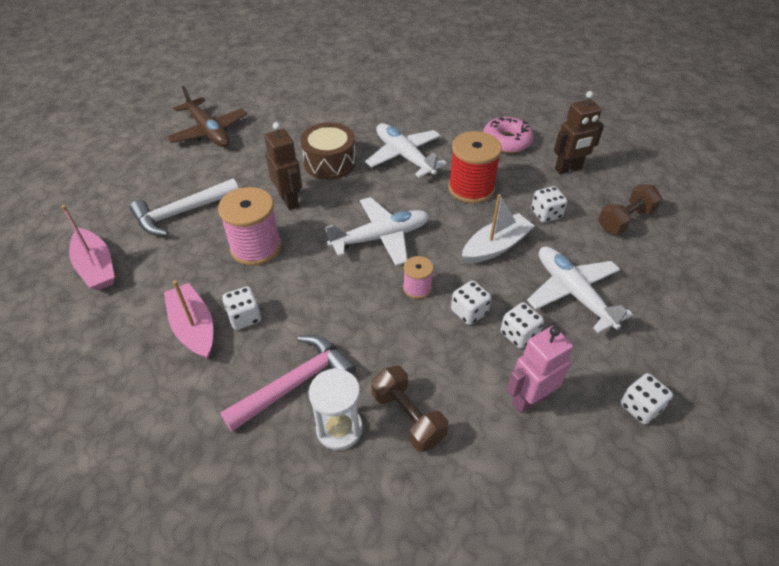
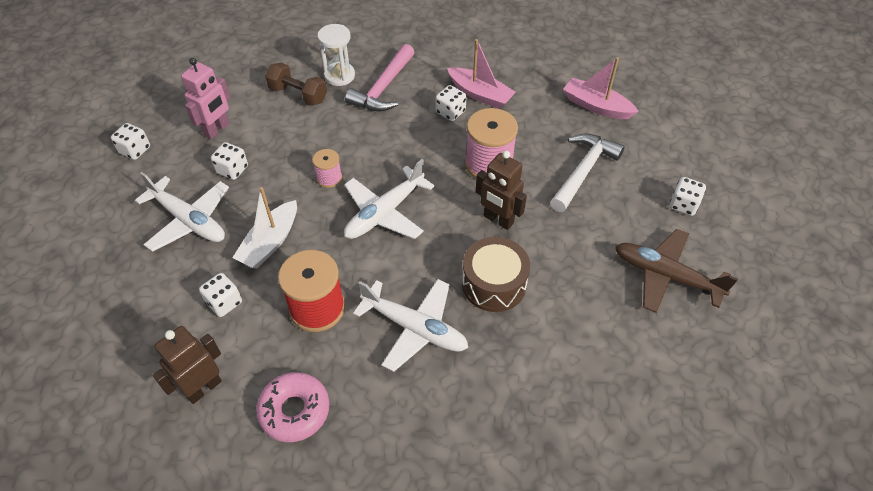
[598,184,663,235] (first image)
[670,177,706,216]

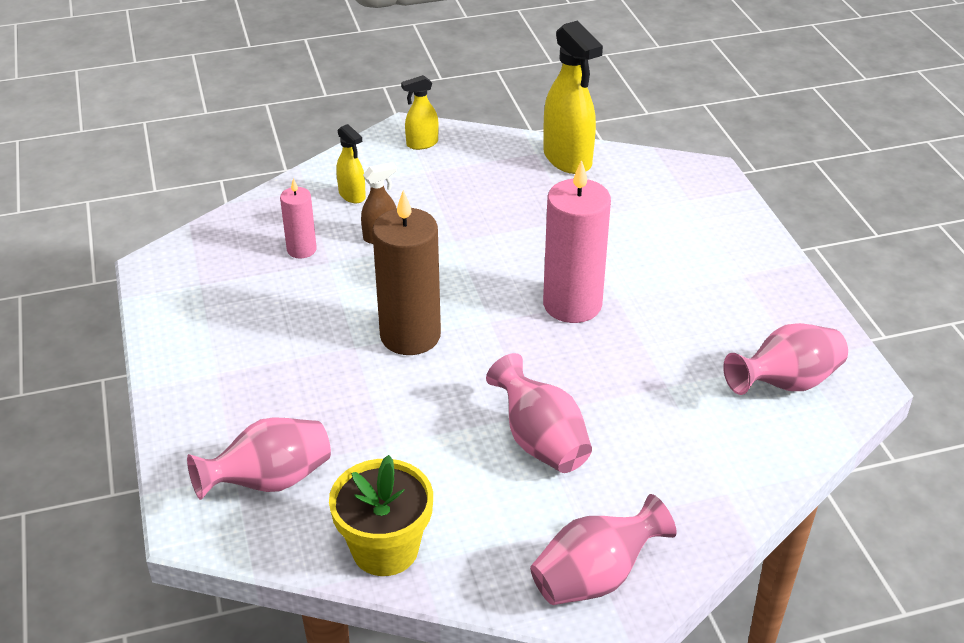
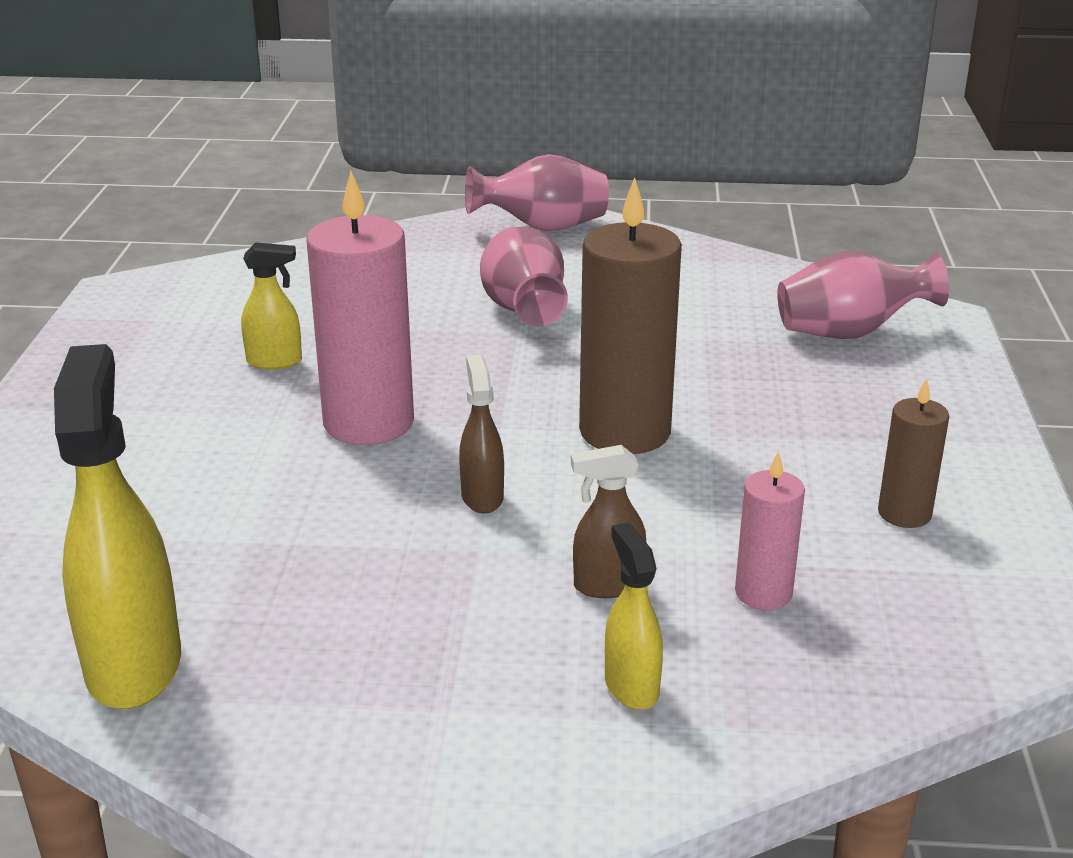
[329,455,433,576] (first image)
[723,323,848,395] (first image)
[459,355,504,513]
[878,378,949,528]
[241,242,302,370]

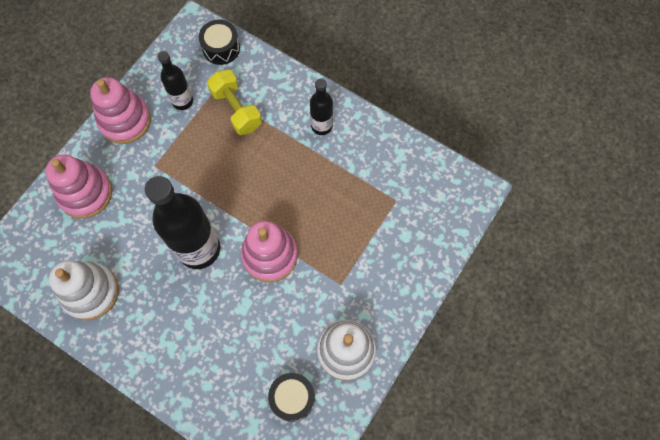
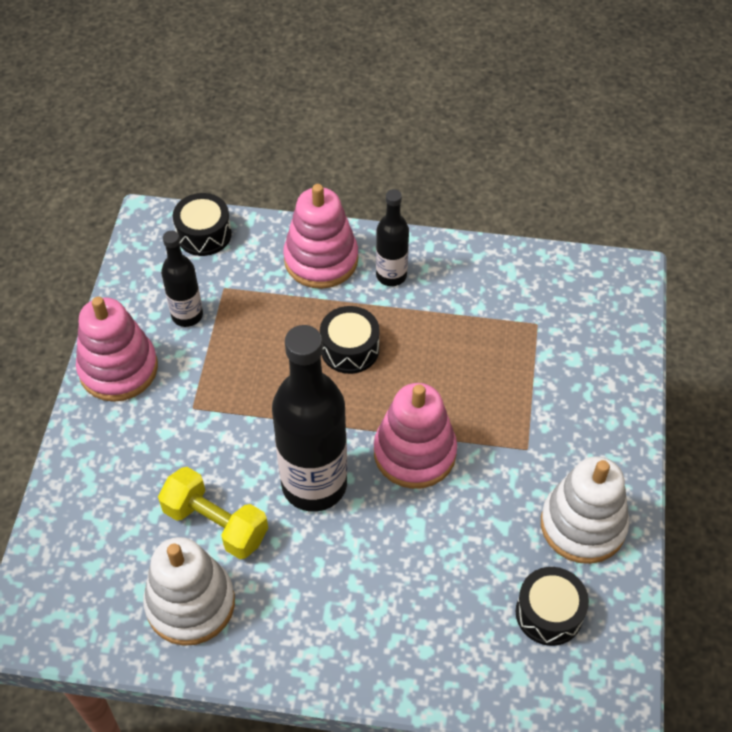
[320,306,380,374]
[283,184,358,289]
[158,467,268,559]

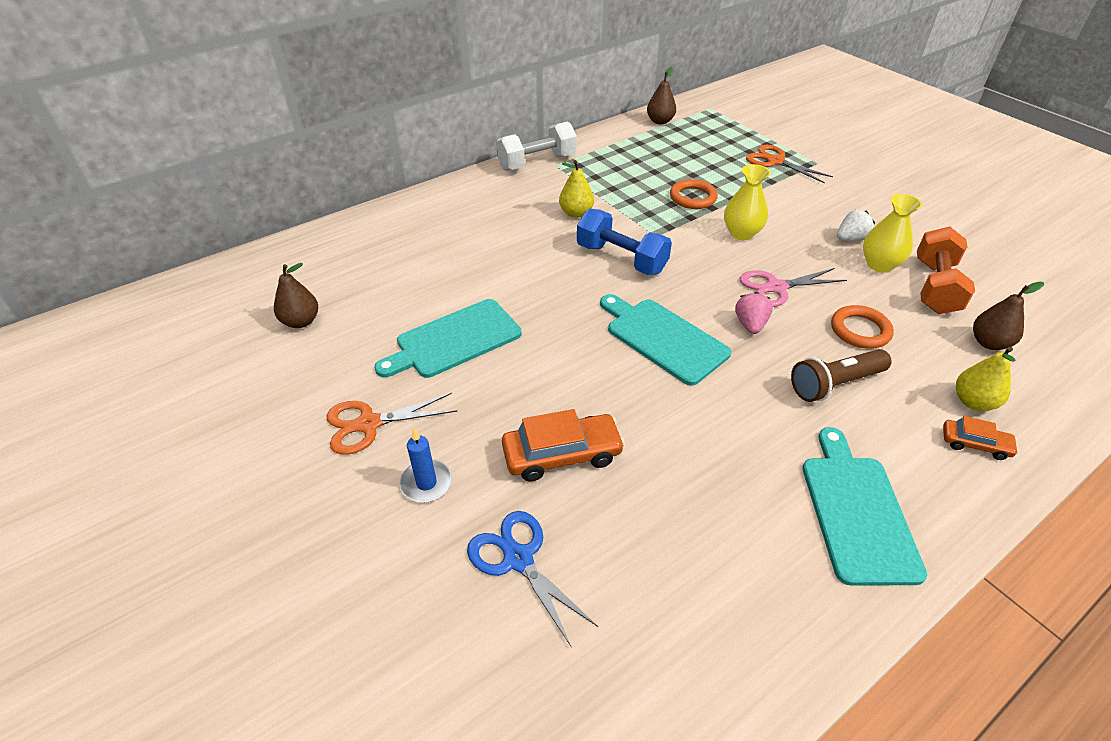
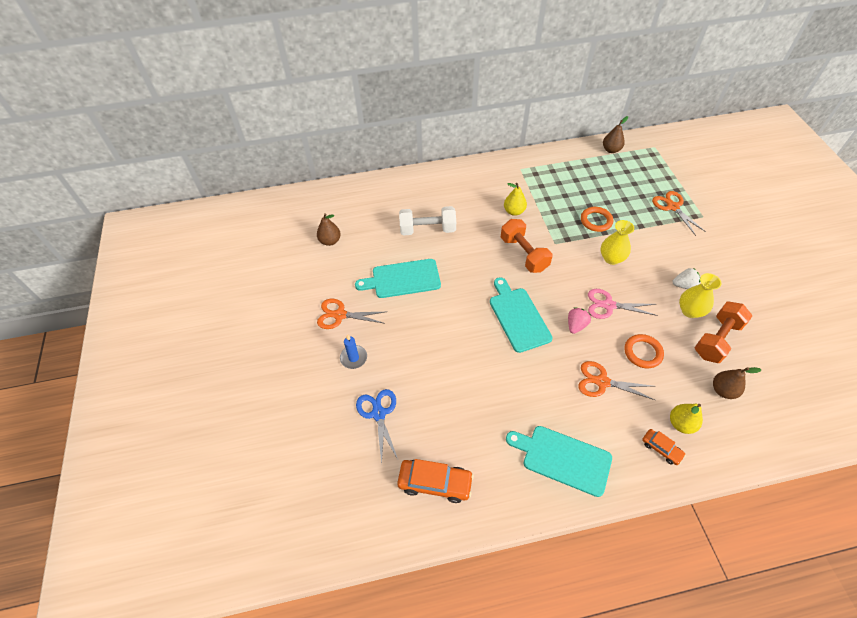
[399,206,456,235]
[397,459,474,503]
[578,361,655,400]
[501,219,552,273]
[506,426,612,497]

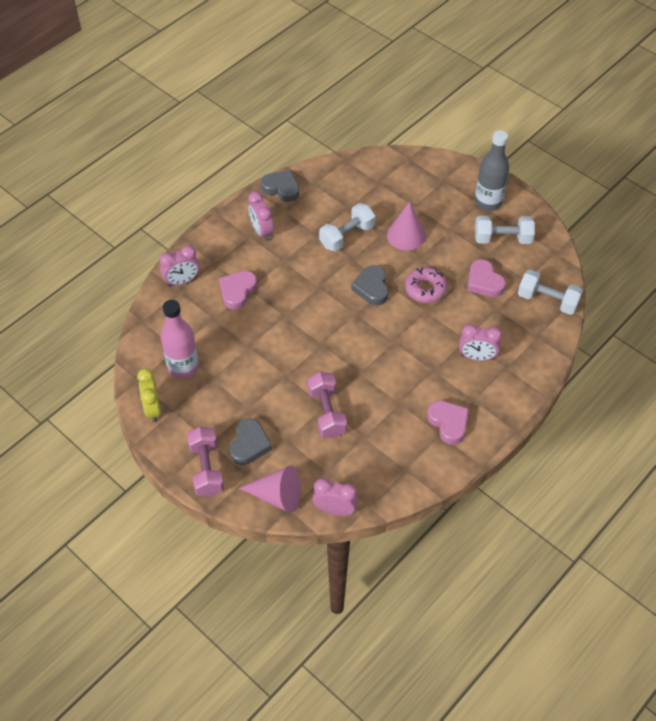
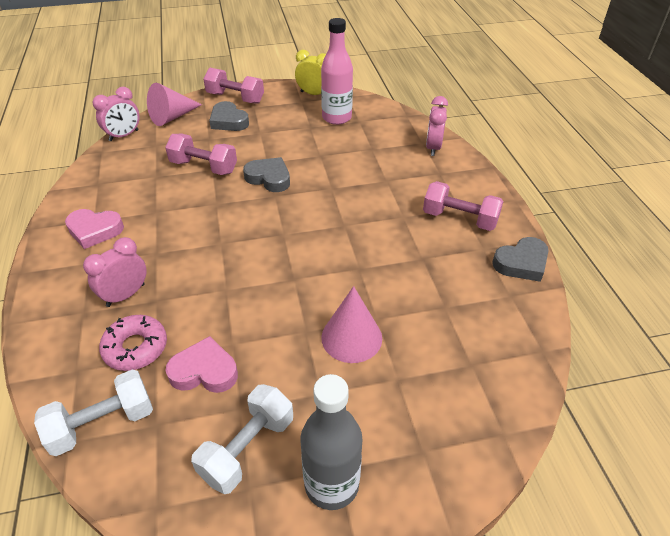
[219,271,257,310] (first image)
[319,203,376,251] (first image)
[243,157,290,192]
[99,315,167,371]
[423,181,504,231]

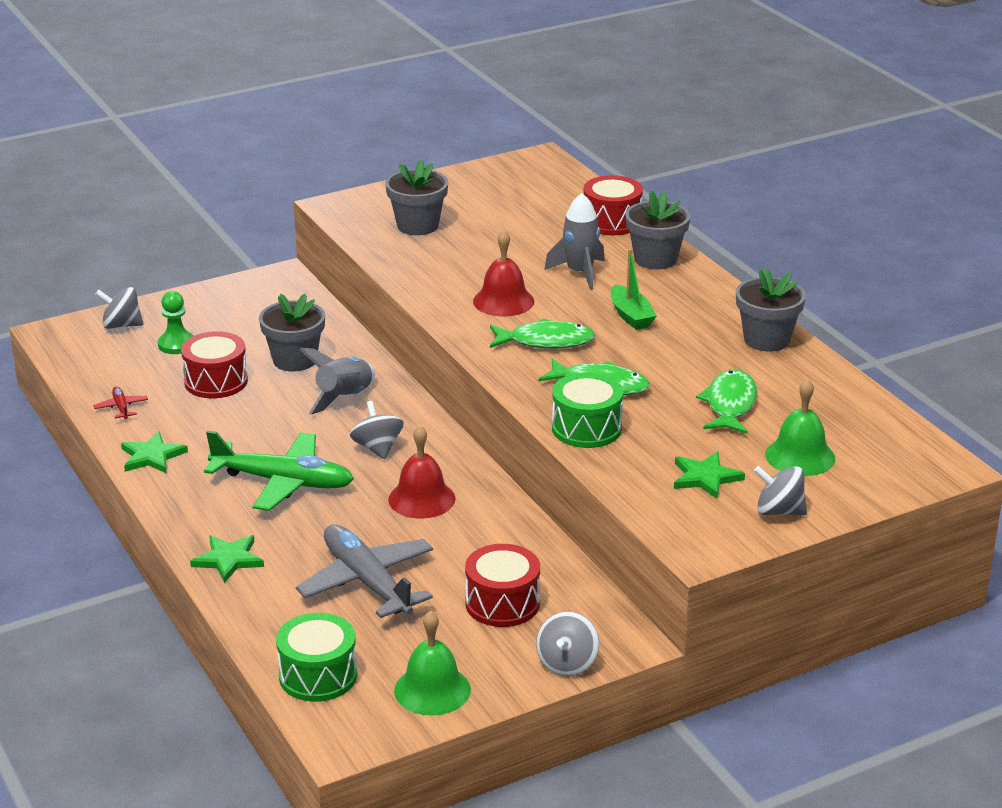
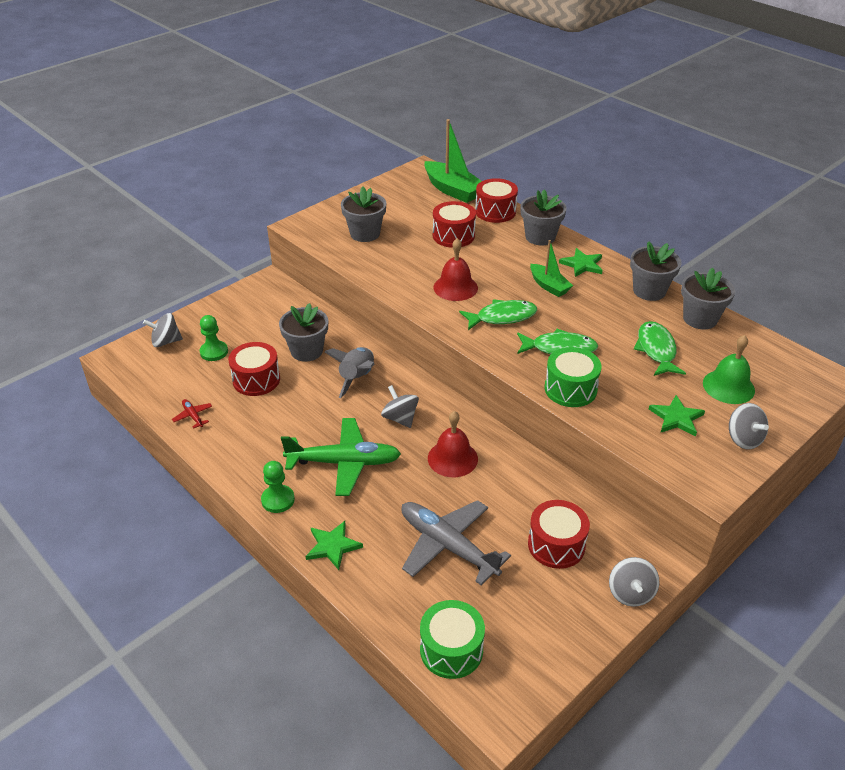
[394,611,471,716] (first image)
[544,193,605,290] (first image)
[261,461,295,513]
[424,119,482,203]
[433,201,476,248]
[681,267,735,330]
[559,248,603,277]
[729,403,769,449]

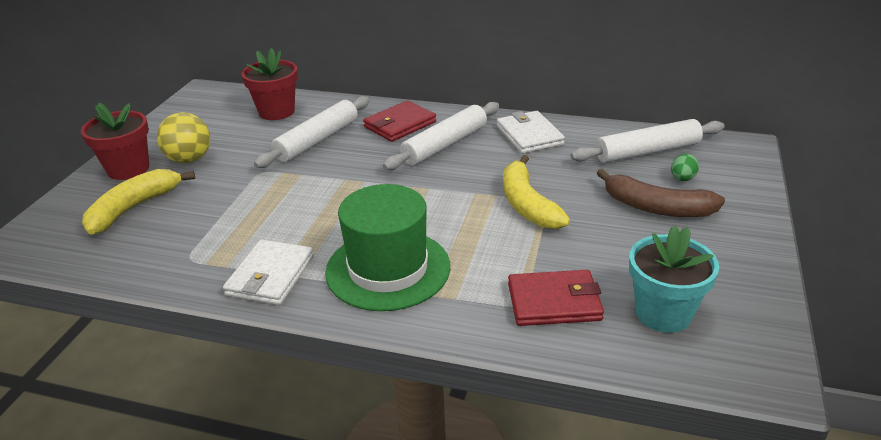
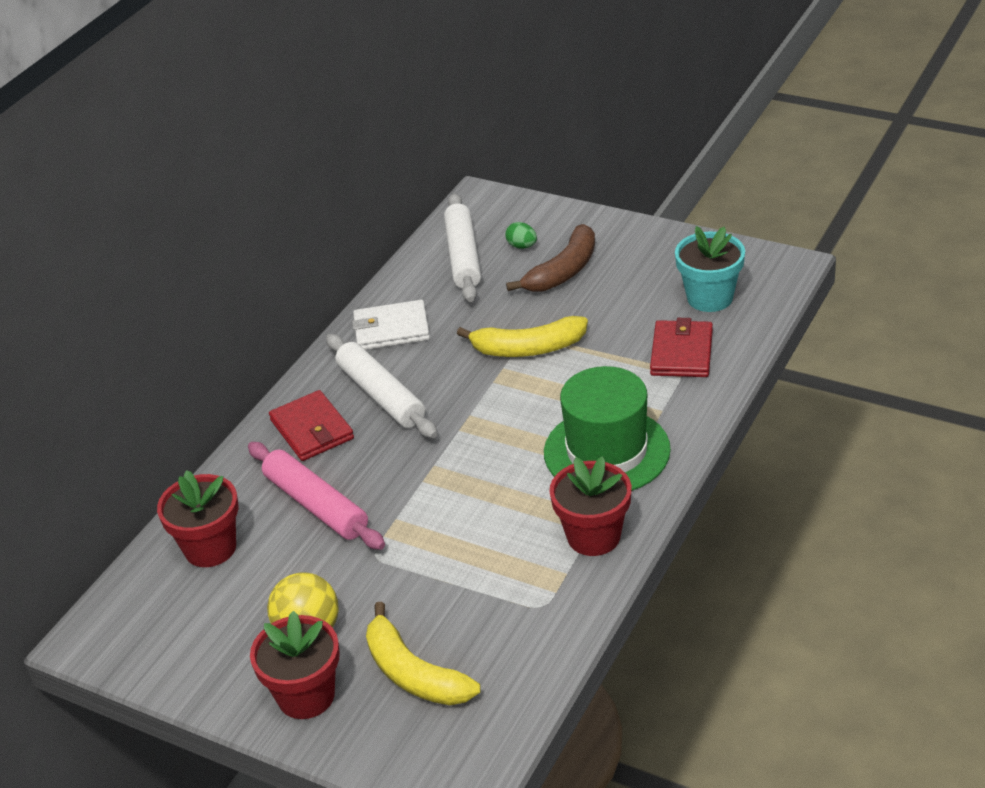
[549,456,632,556]
[248,442,385,550]

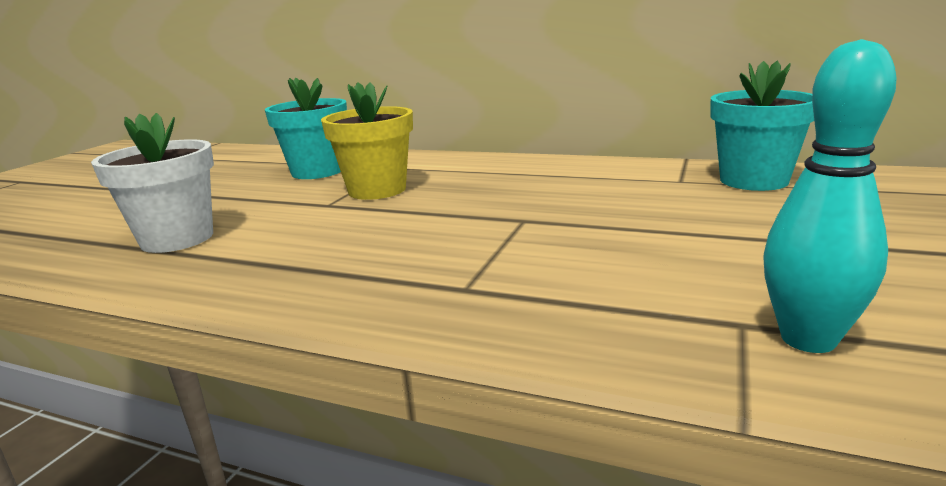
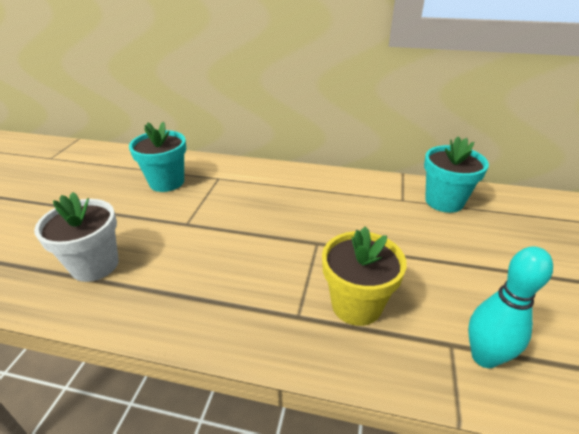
[322,227,407,326]

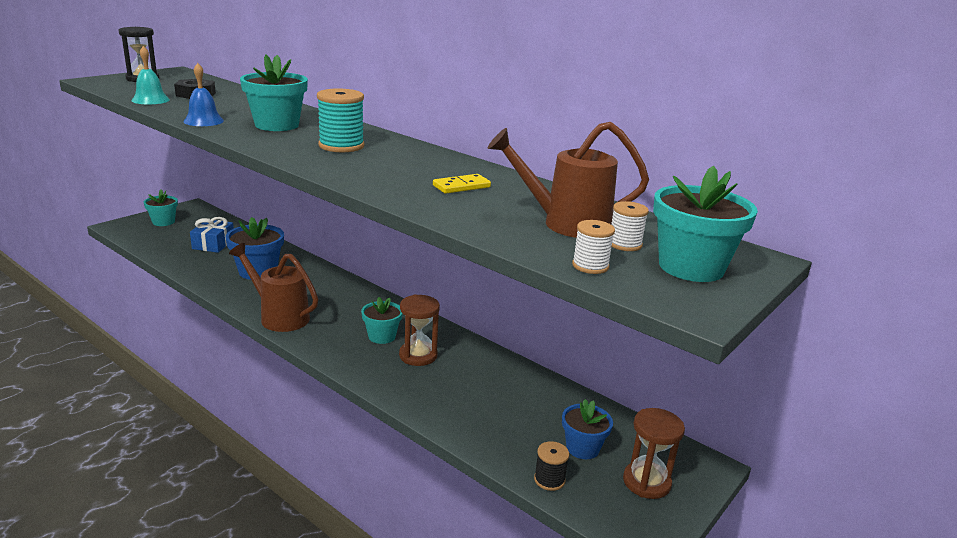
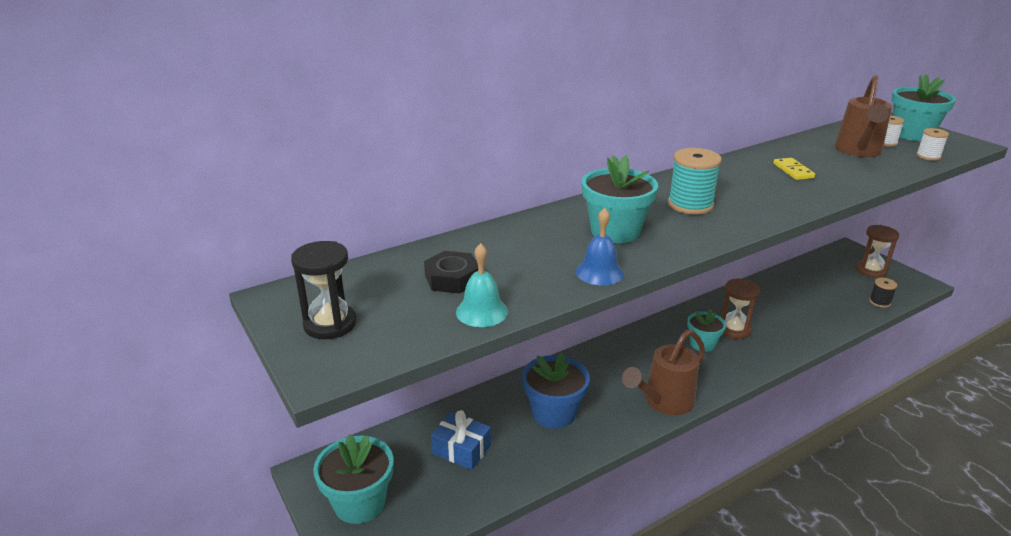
[562,399,613,459] (first image)
[313,434,394,524]

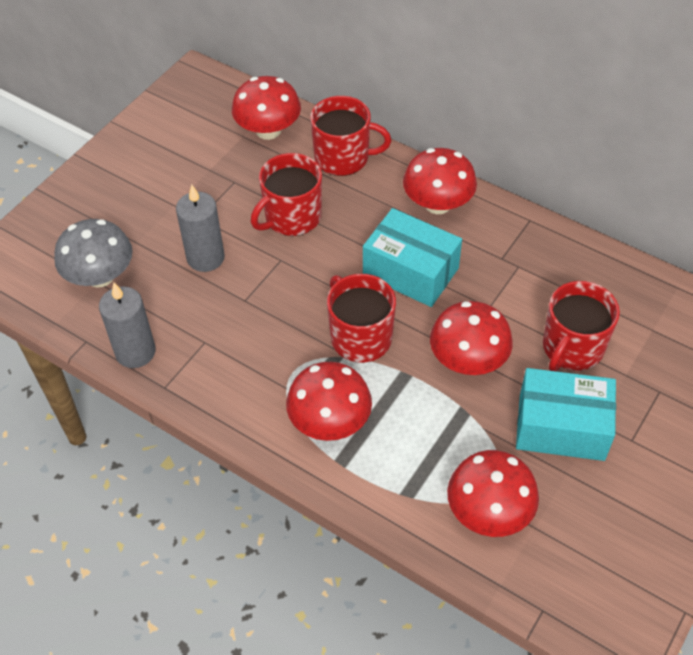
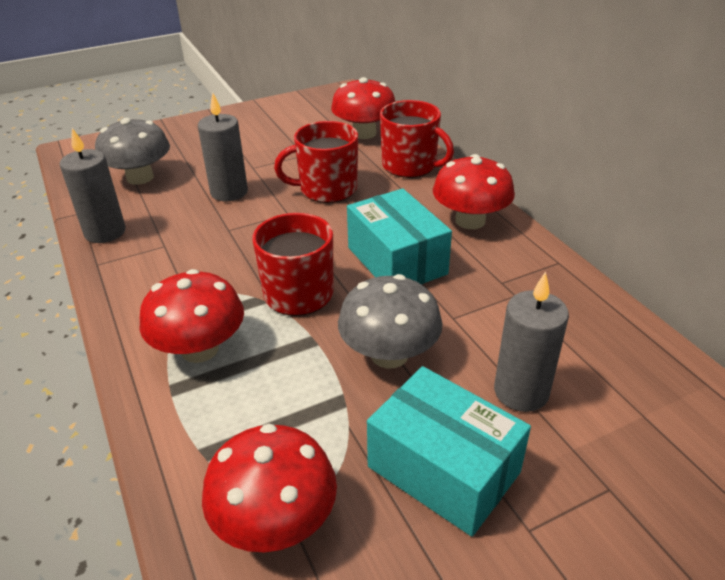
[494,272,569,412]
[338,274,443,369]

